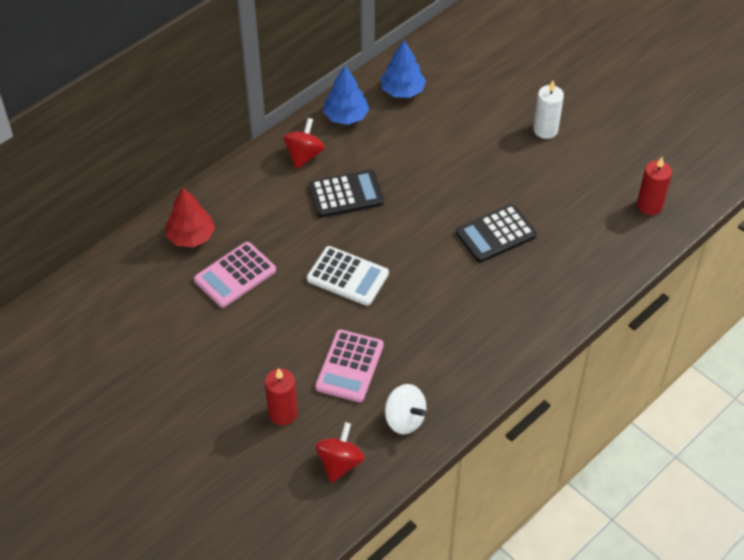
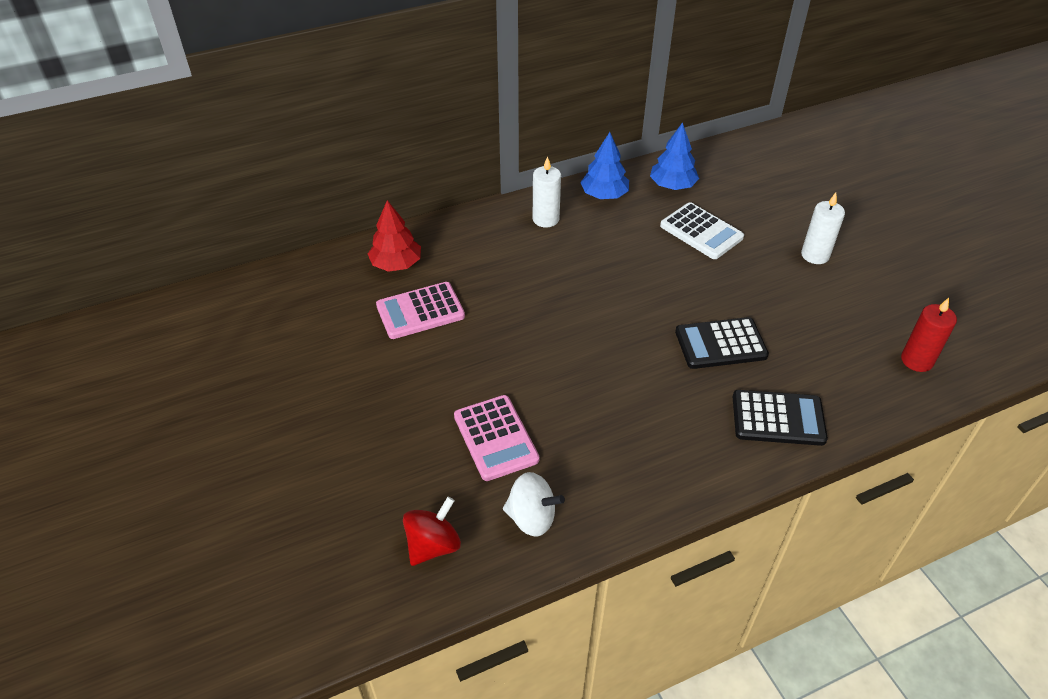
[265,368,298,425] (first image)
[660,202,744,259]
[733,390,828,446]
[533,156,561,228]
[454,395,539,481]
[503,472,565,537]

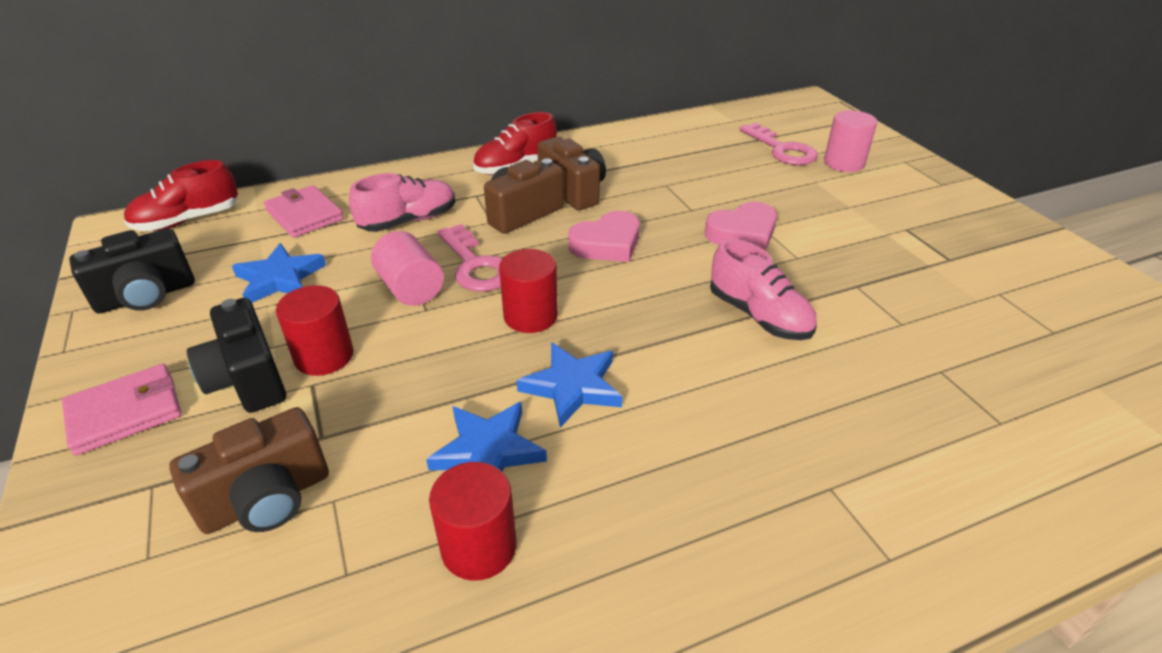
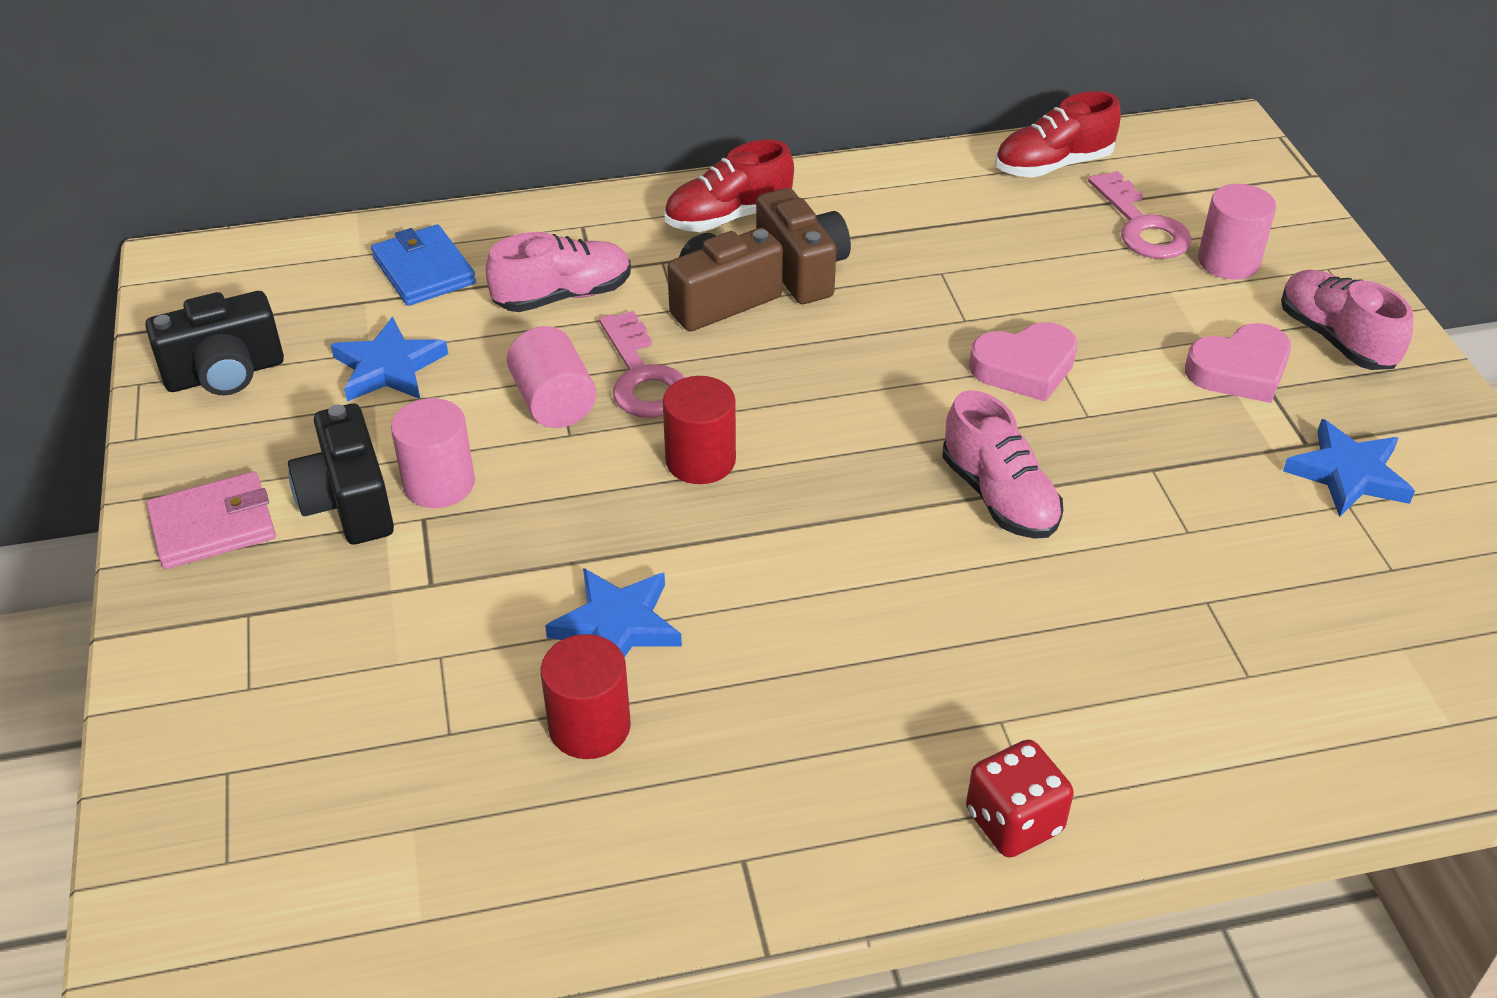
[169,407,329,534] (first image)
[966,739,1074,858]
[1281,270,1413,370]
[995,91,1121,178]
[1283,419,1415,517]
[1185,323,1291,403]
[371,224,476,306]
[391,398,475,508]

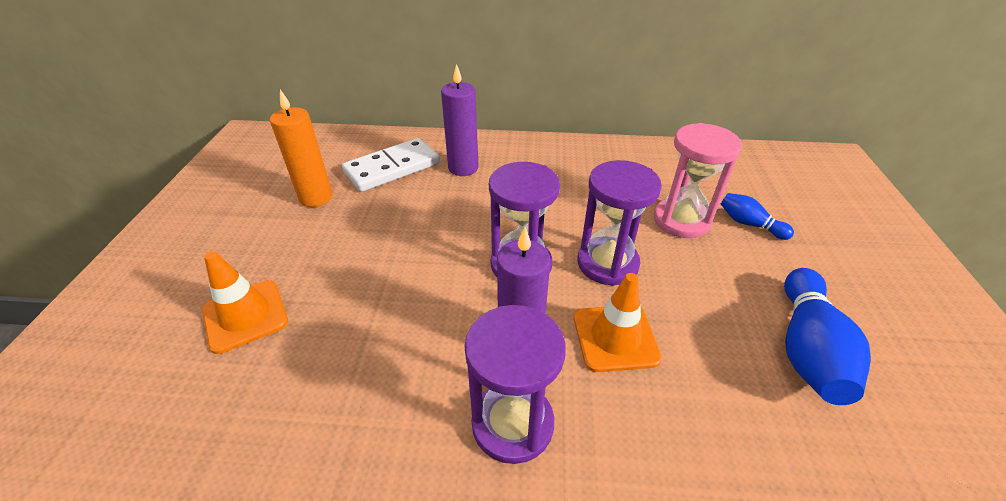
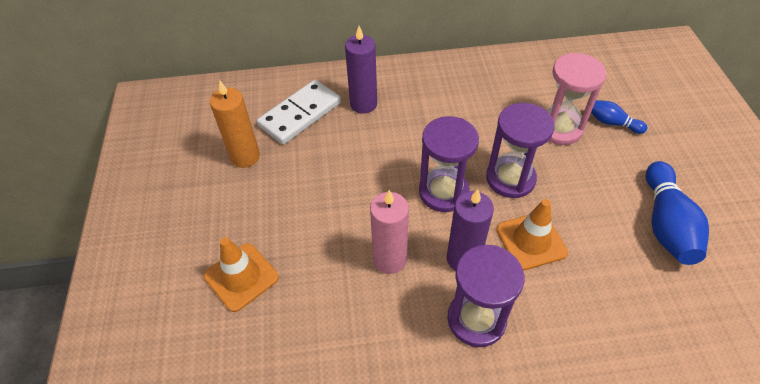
[370,190,409,274]

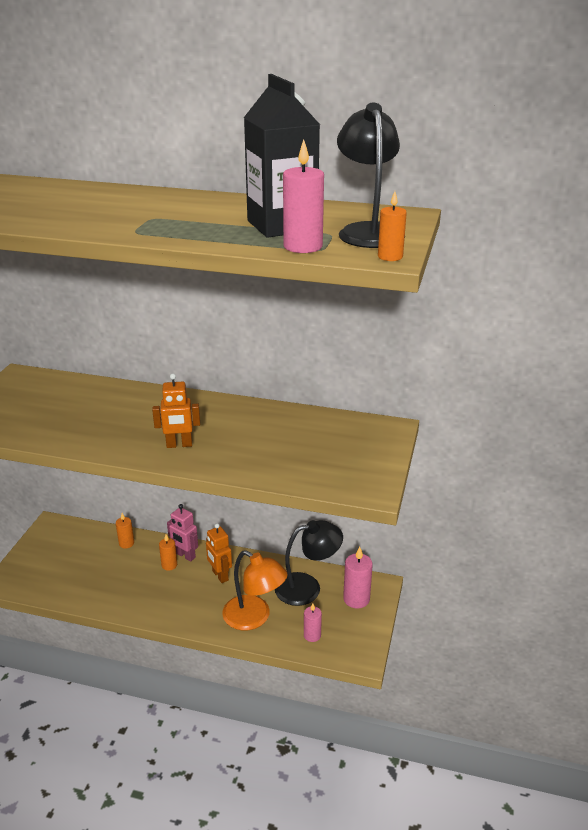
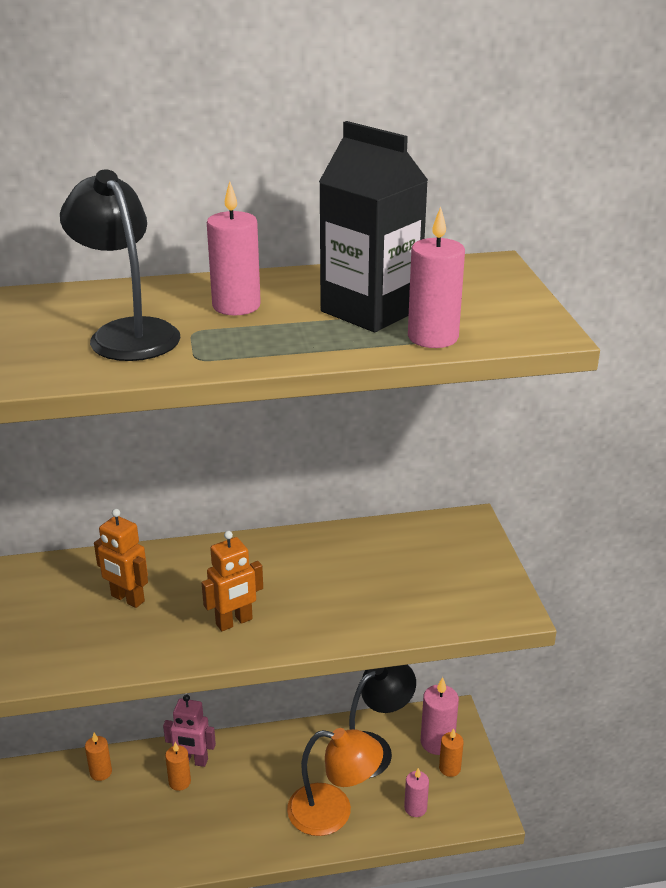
[207,181,261,315]
[94,509,148,608]
[60,169,180,361]
[439,728,464,777]

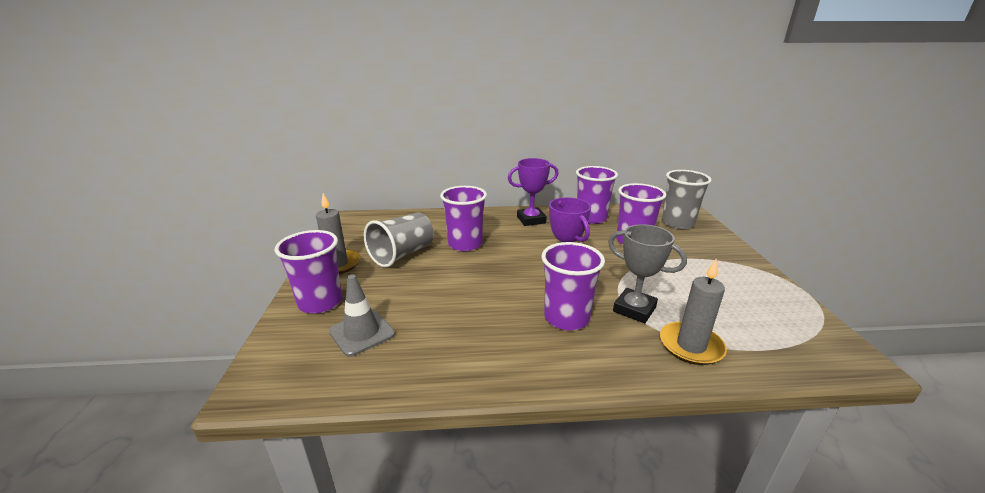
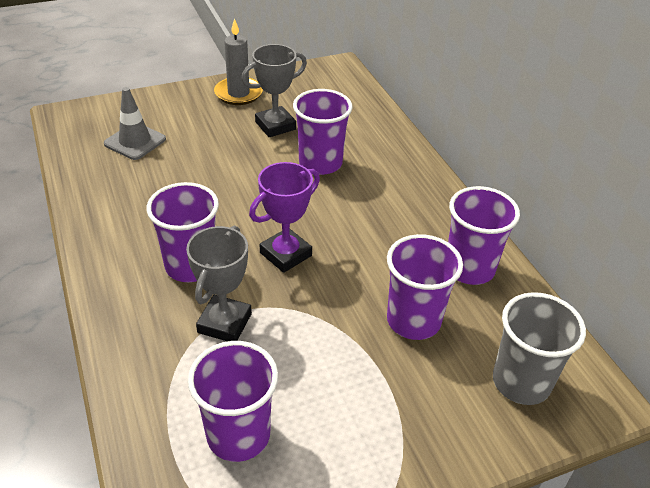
[508,158,559,226] (first image)
[660,258,727,365] (first image)
[188,341,278,462]
[241,44,307,137]

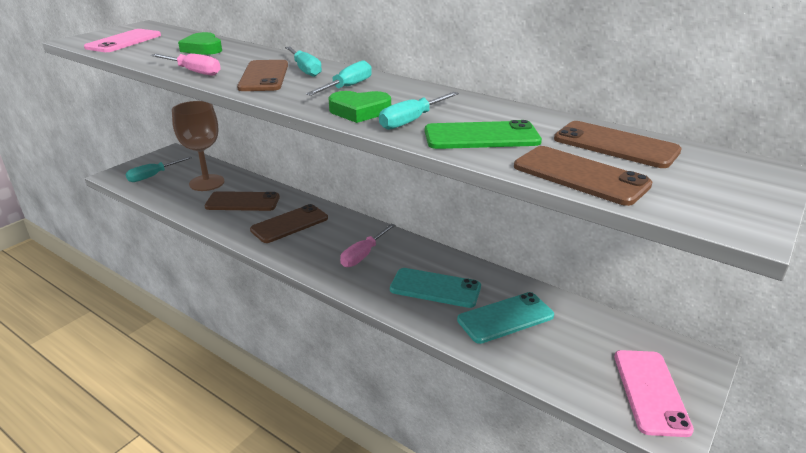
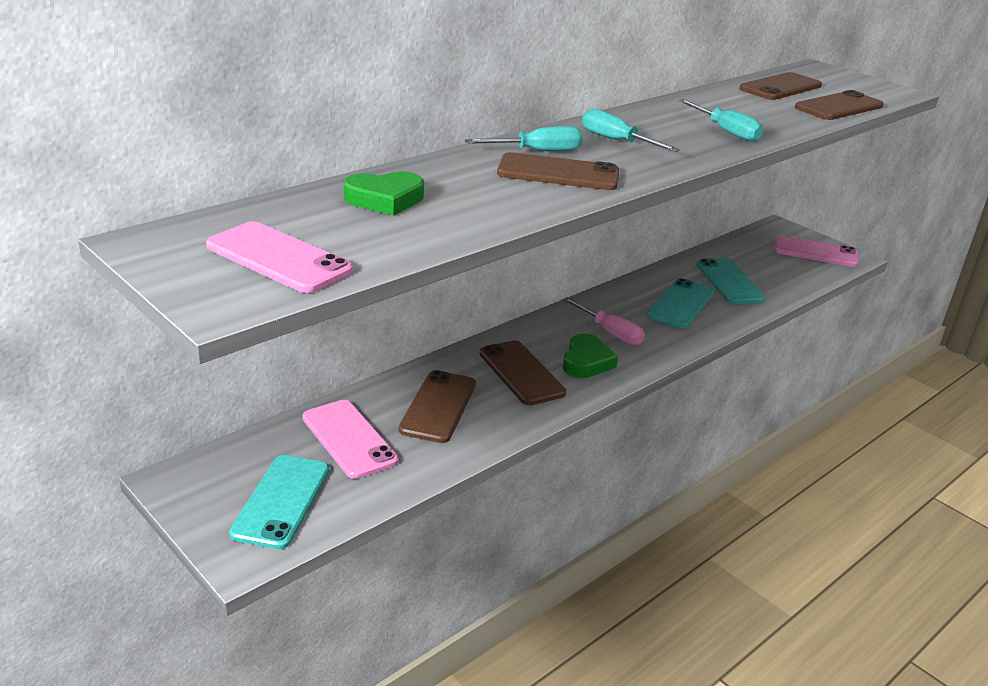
[151,54,221,76] (first image)
[425,120,542,149] (first image)
[563,334,618,378]
[229,455,329,549]
[302,400,399,479]

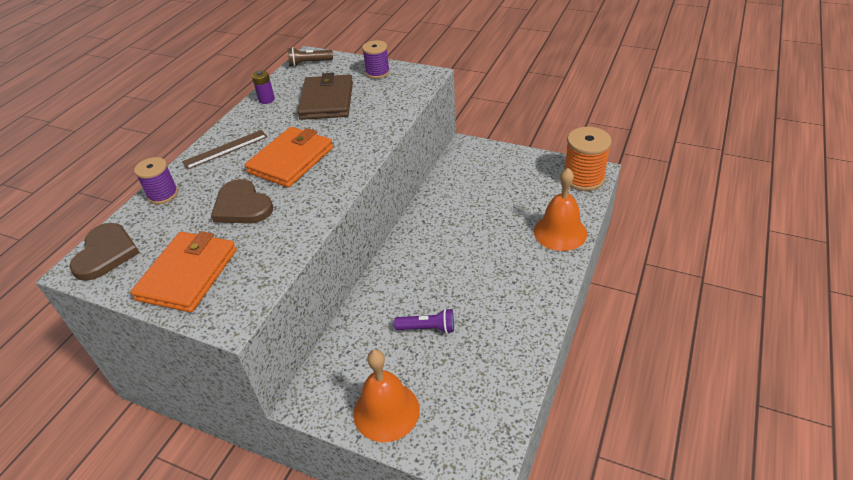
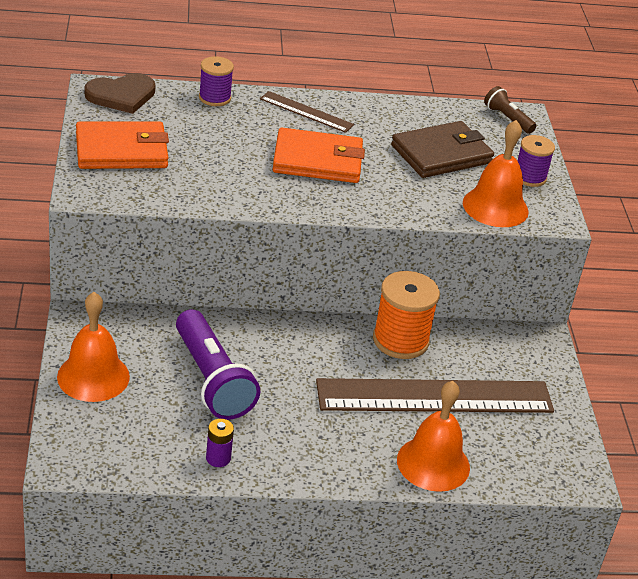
[211,179,273,224] (first image)
[316,378,554,413]
[463,120,529,227]
[206,419,234,467]
[373,271,440,359]
[176,309,260,420]

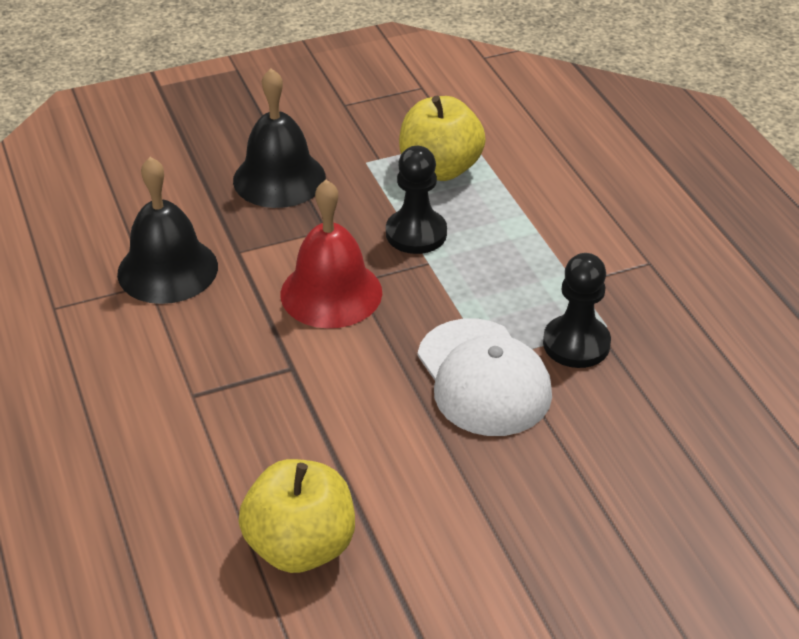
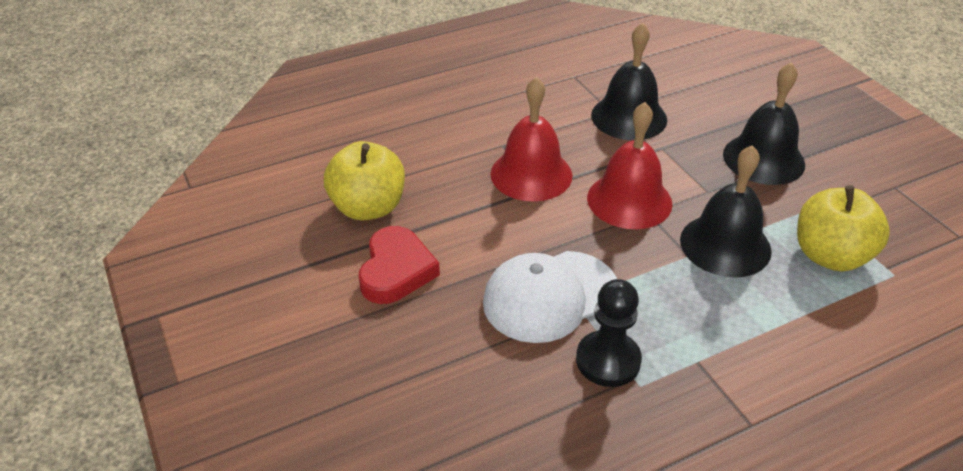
[359,226,440,304]
[491,77,572,201]
[680,145,772,278]

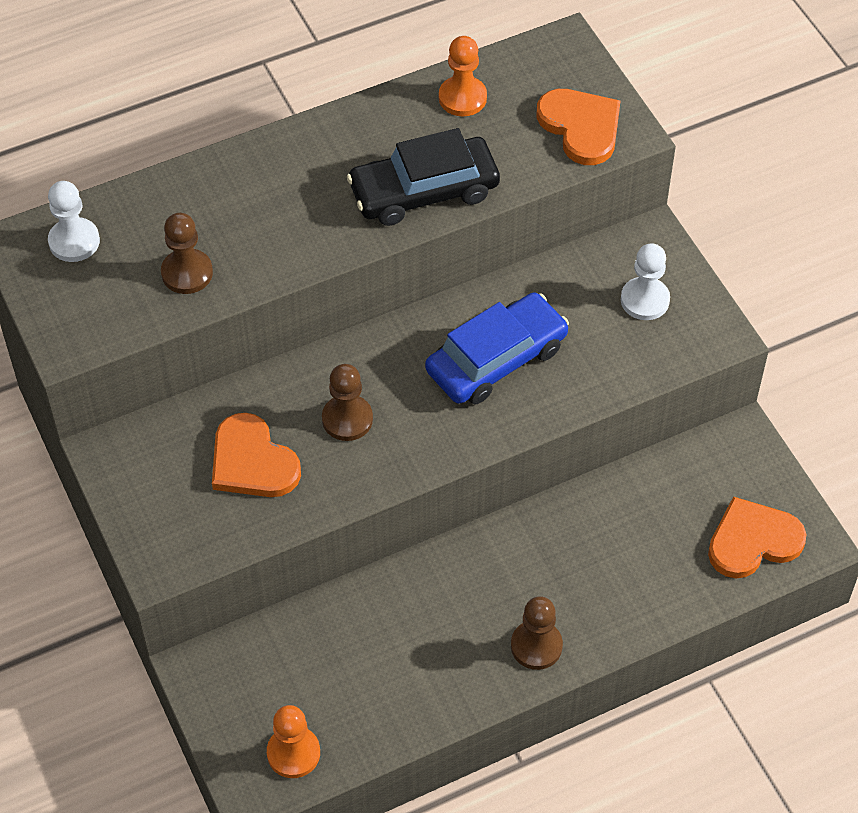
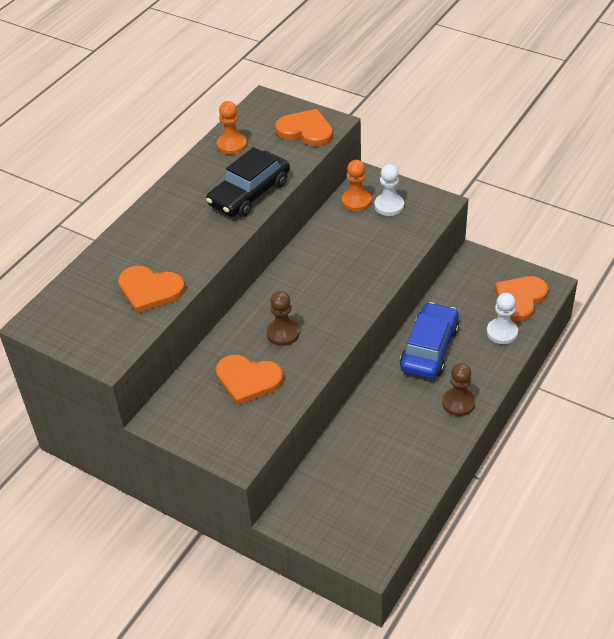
[487,293,518,344]
[342,160,371,211]
[400,302,459,379]
[118,266,185,313]

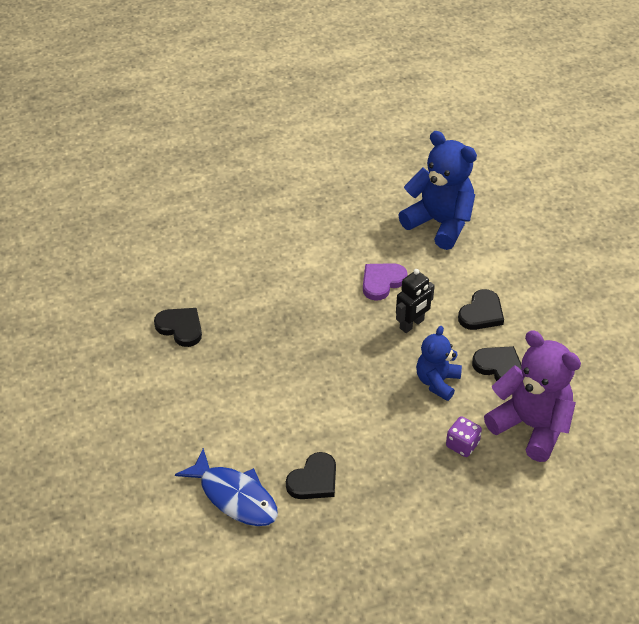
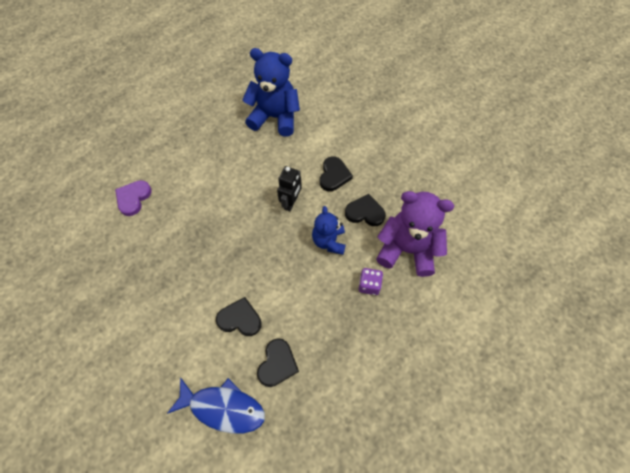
[216,297,262,336]
[115,180,152,216]

